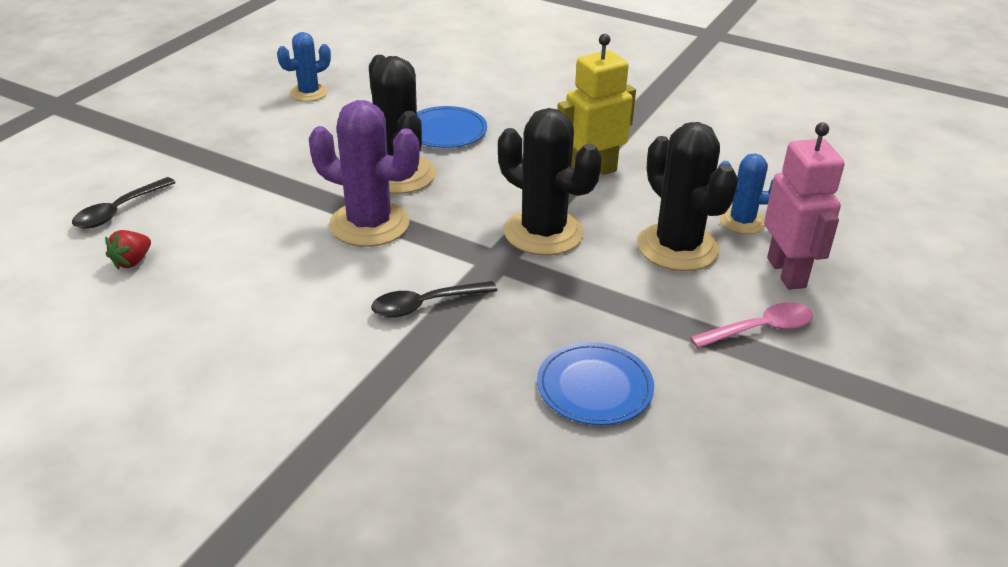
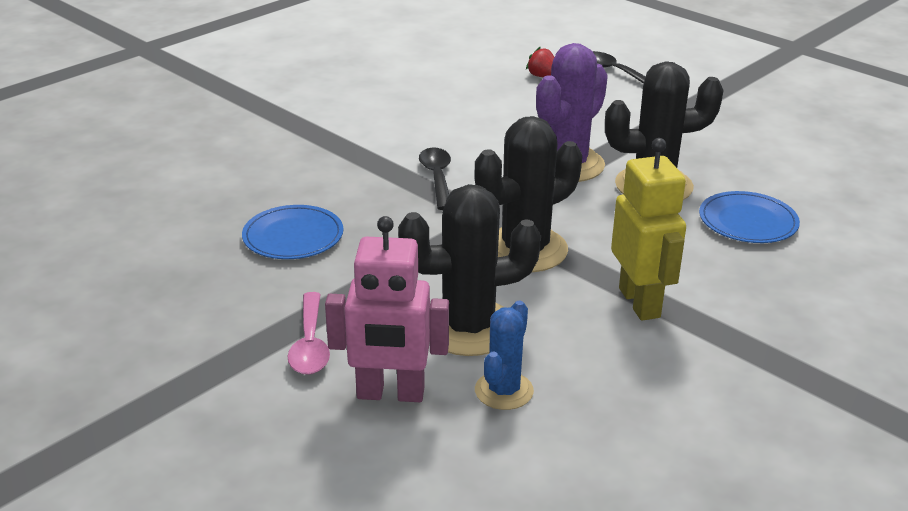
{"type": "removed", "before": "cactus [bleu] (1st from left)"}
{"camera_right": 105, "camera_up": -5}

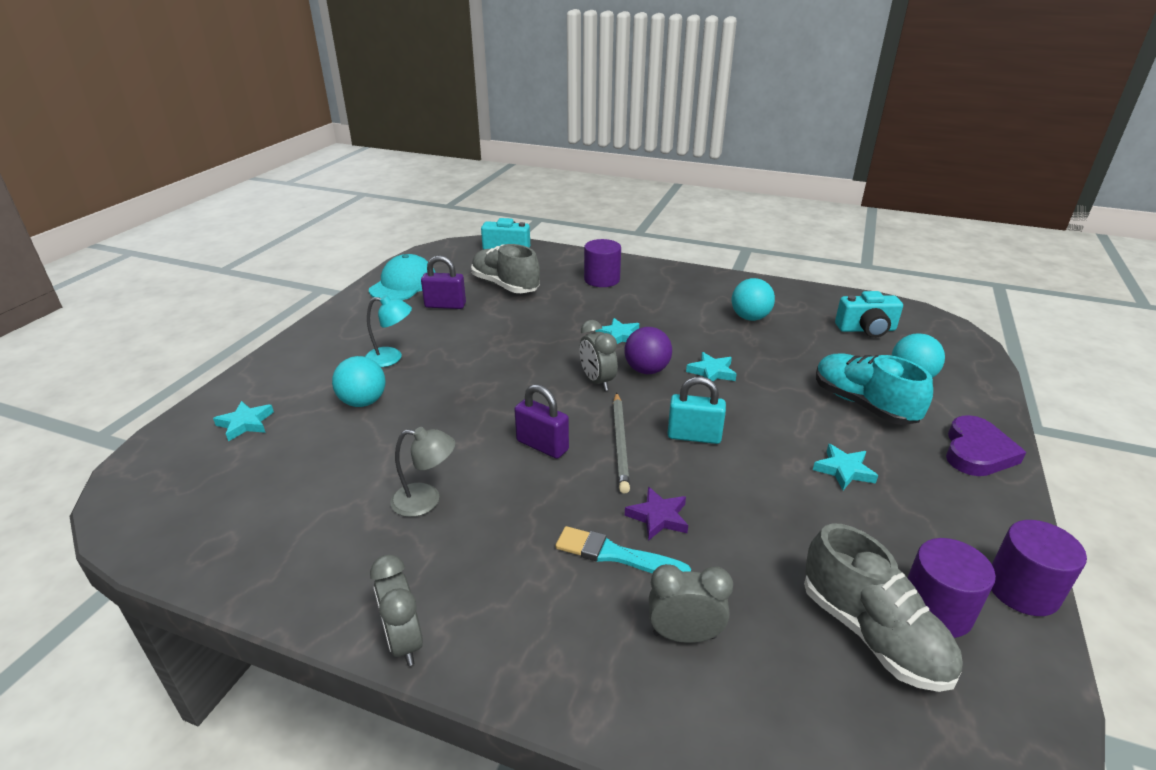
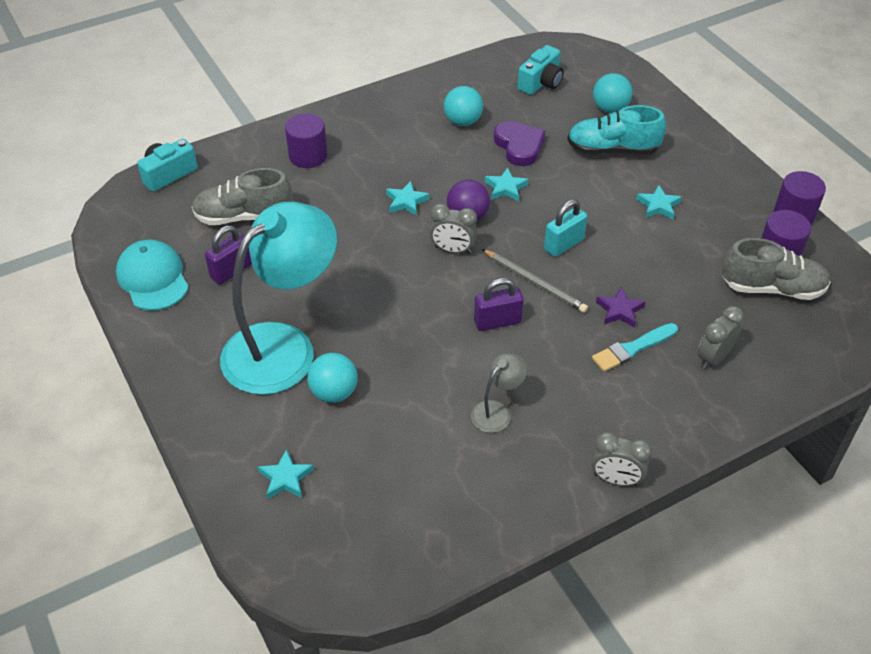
{"type": "resized", "before": "lampe [turquoise]", "scale": 2.41}
{"type": "moved", "before": "cœur [violet]"}
{"camera_right": -50, "camera_up": 15}

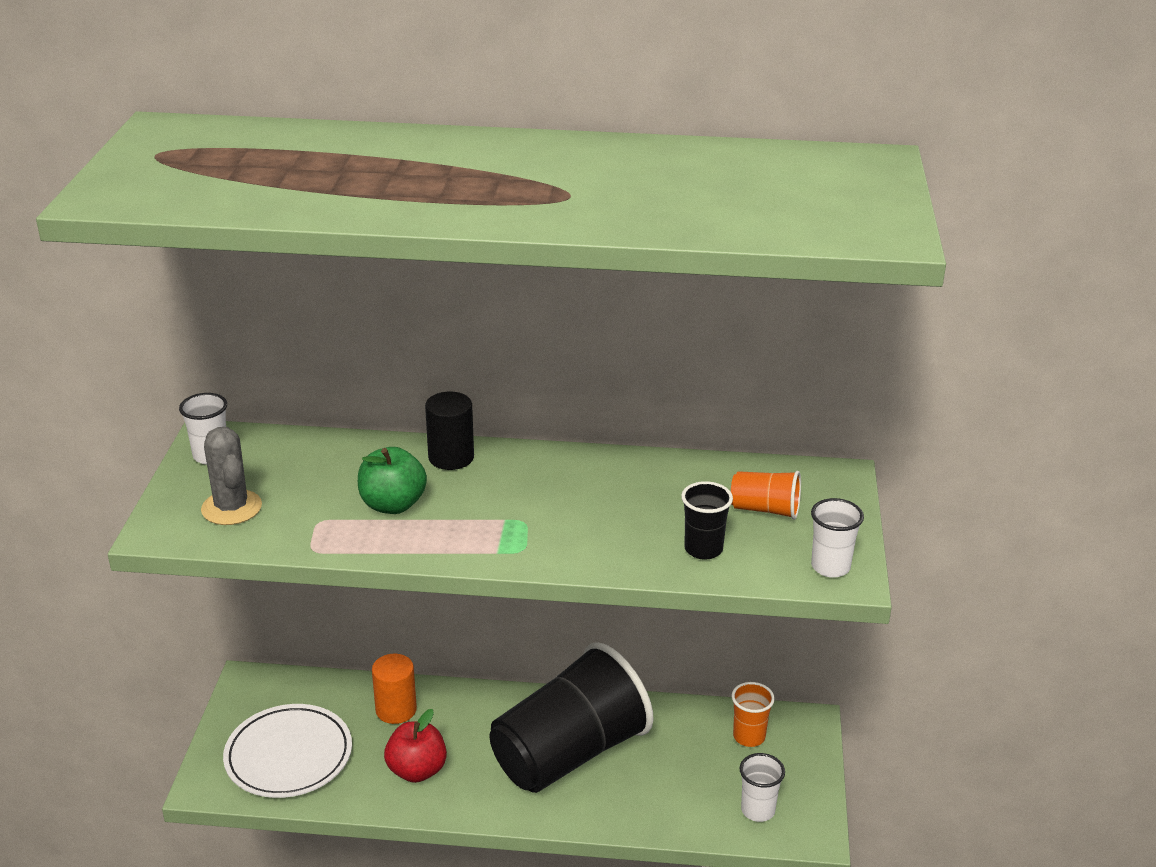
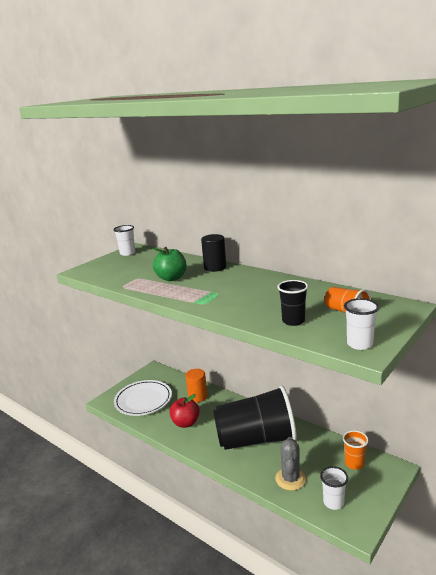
{"type": "moved", "before": "cactus [gris]"}
{"camera_right": 35, "camera_up": -10}

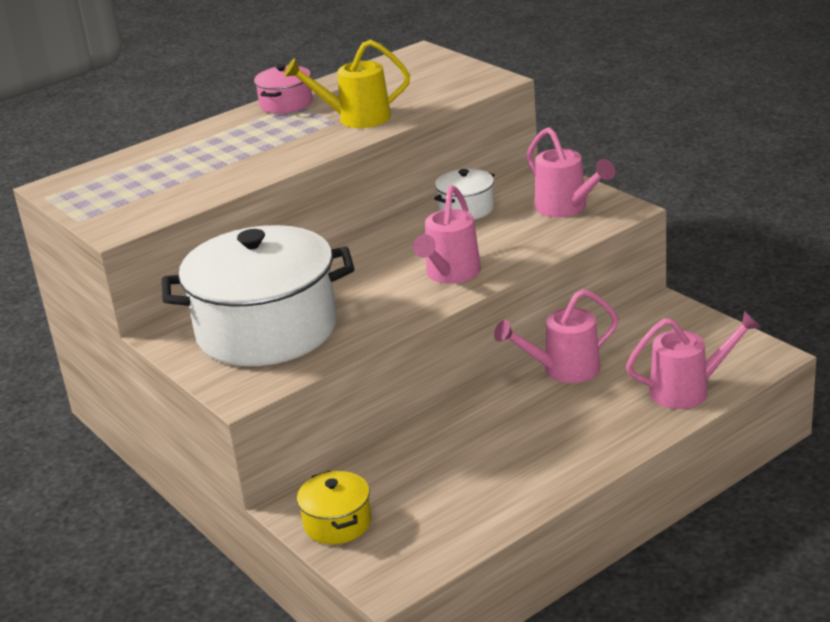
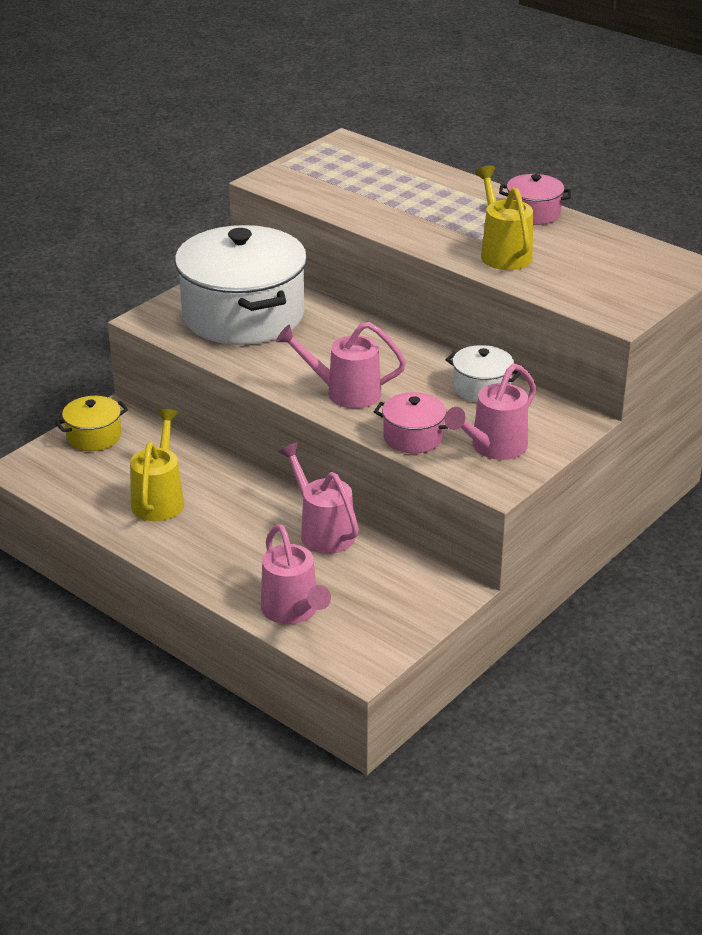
{"type": "added", "after": "arrosoir [jaune] (1st from left)"}
{"type": "added", "after": "marmite [rose] (1st from left)"}
{"camera_right": 75, "camera_up": 5}

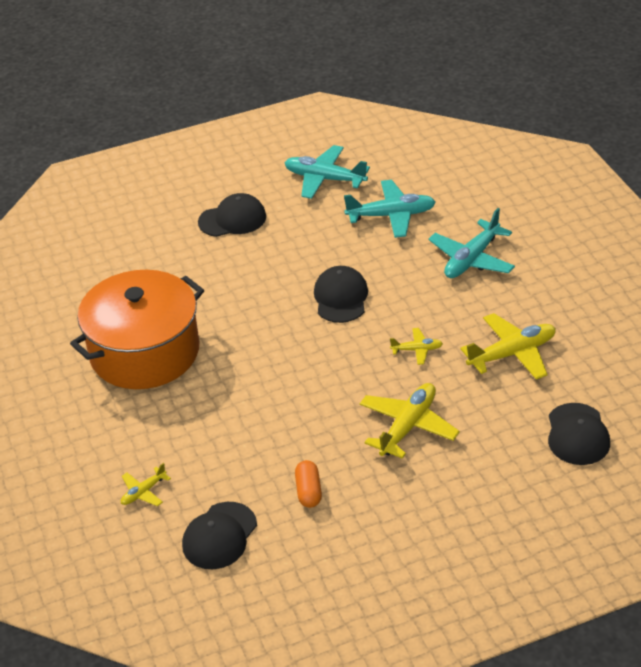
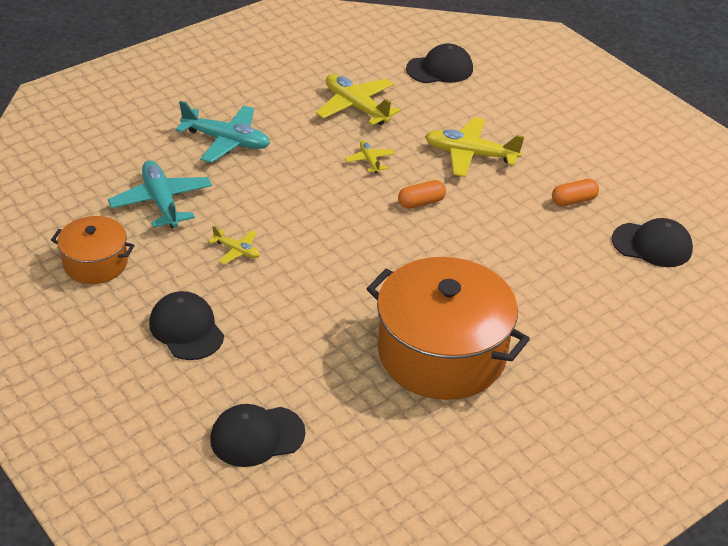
{"type": "moved", "before": "avion [jaune] (1st from left)"}
{"type": "replaced", "before": "avion [turquoise] (1st from left)", "after": "marmite [orange] (1st from left)"}
{"type": "moved", "before": "casquette [noir] (3rd from left in the first image)", "after": "casquette [noir] (2nd from left)"}
{"type": "added", "after": "gélule [orange] (1st from left)"}
{"camera_right": -110, "camera_up": 0}

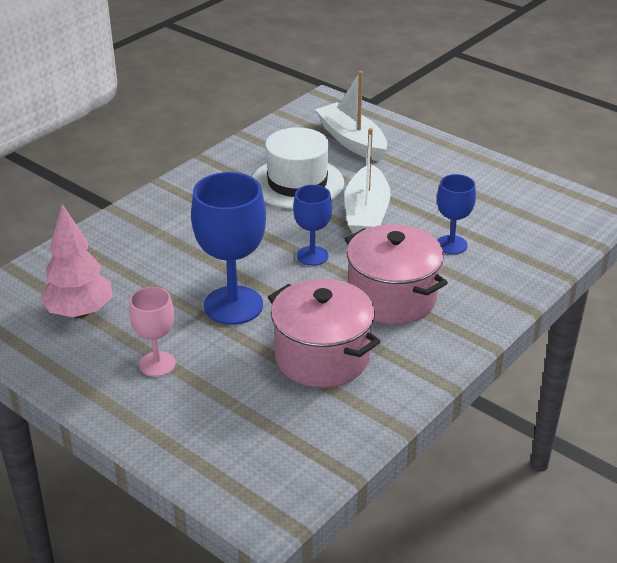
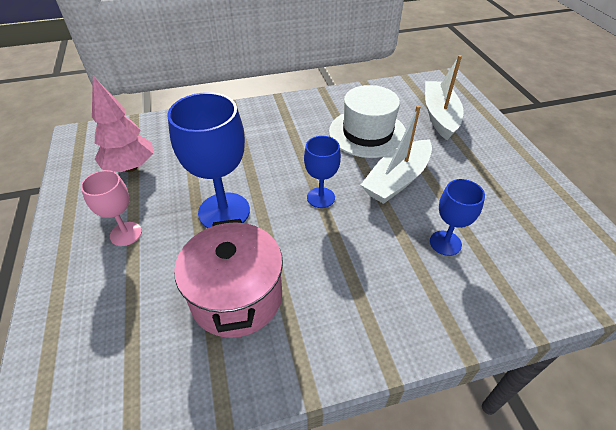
{"type": "removed", "before": "marmite [rose] (2nd from left)"}
{"camera_right": 35, "camera_up": 10}

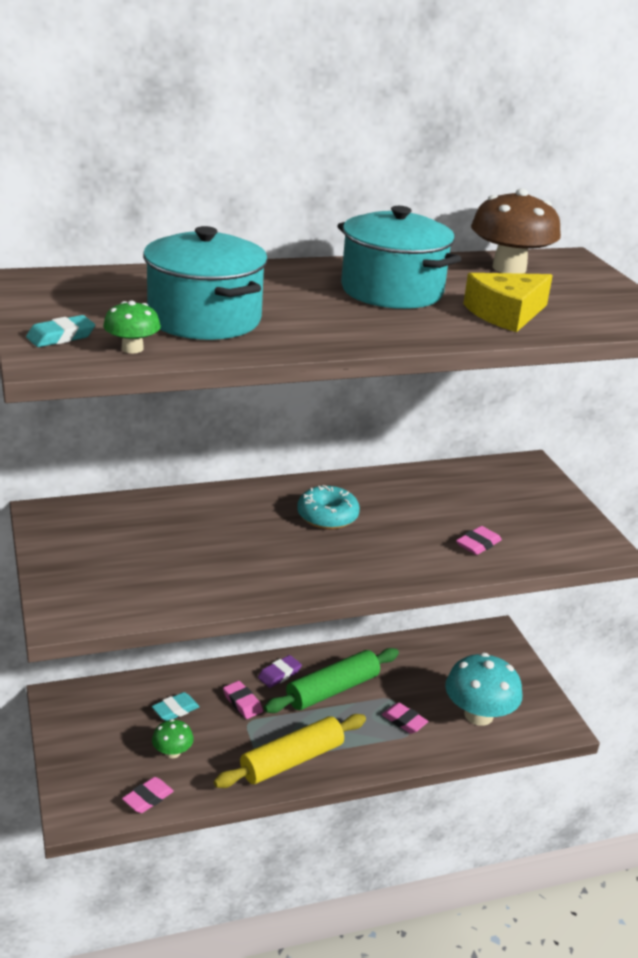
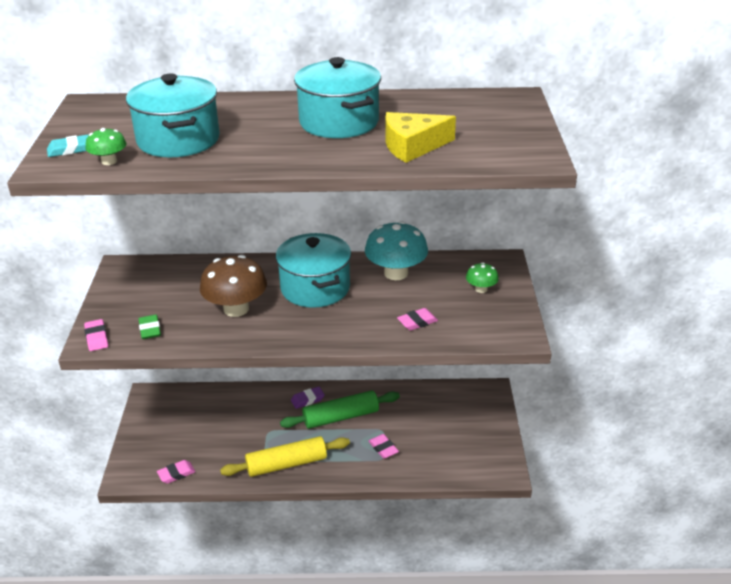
{"type": "removed", "before": "gomme [turquoise] (2nd from left)"}
{"type": "moved", "before": "champignon [vert] (2nd from left)"}
{"type": "moved", "before": "gomme [rose] (2nd from left in the first image)", "after": "gomme [rose] (1st from left)"}
{"type": "replaced", "before": "beignet [turquoise]", "after": "marmite [turquoise] (2nd from left)"}
{"type": "moved", "before": "champignon [turquoise]"}
{"type": "moved", "before": "champignon [marron]"}
{"type": "added", "after": "gomme [vert]"}
{"camera_right": 20, "camera_up": 5}

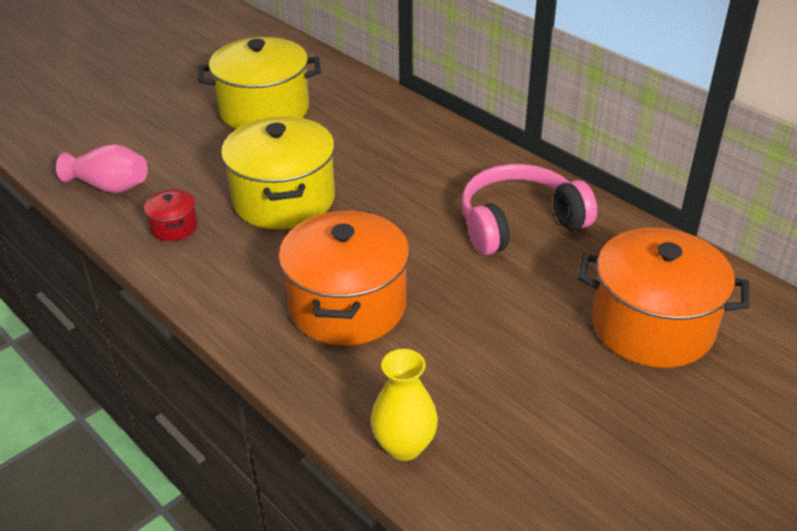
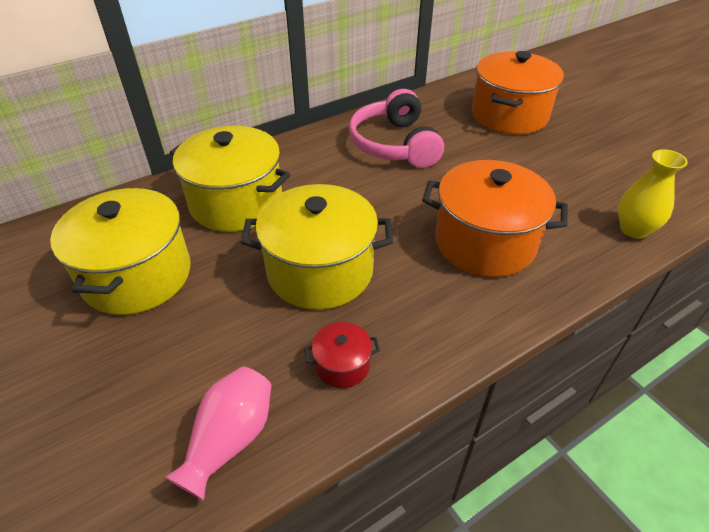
{"type": "added", "after": "marmite [jaune] (2nd from left)"}
{"camera_right": -80, "camera_up": 5}

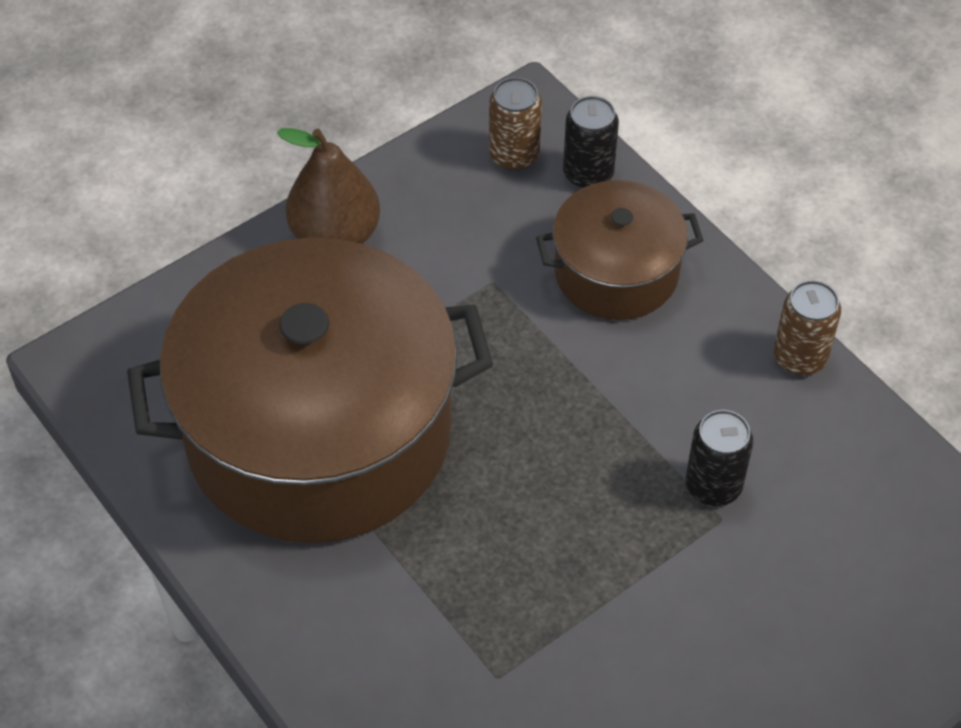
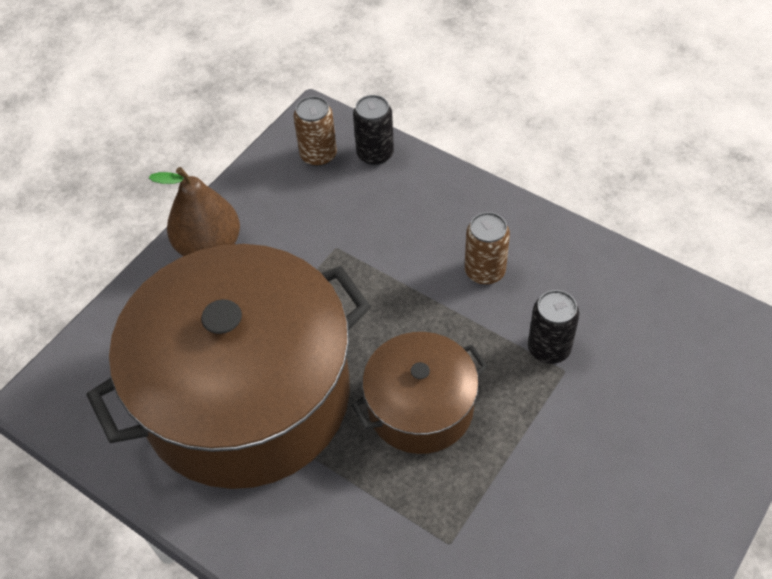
{"type": "moved", "before": "marmite [marron] (2nd from left)"}
{"type": "moved", "before": "canette [marron] (2nd from left)"}
{"camera_right": -15, "camera_up": 0}

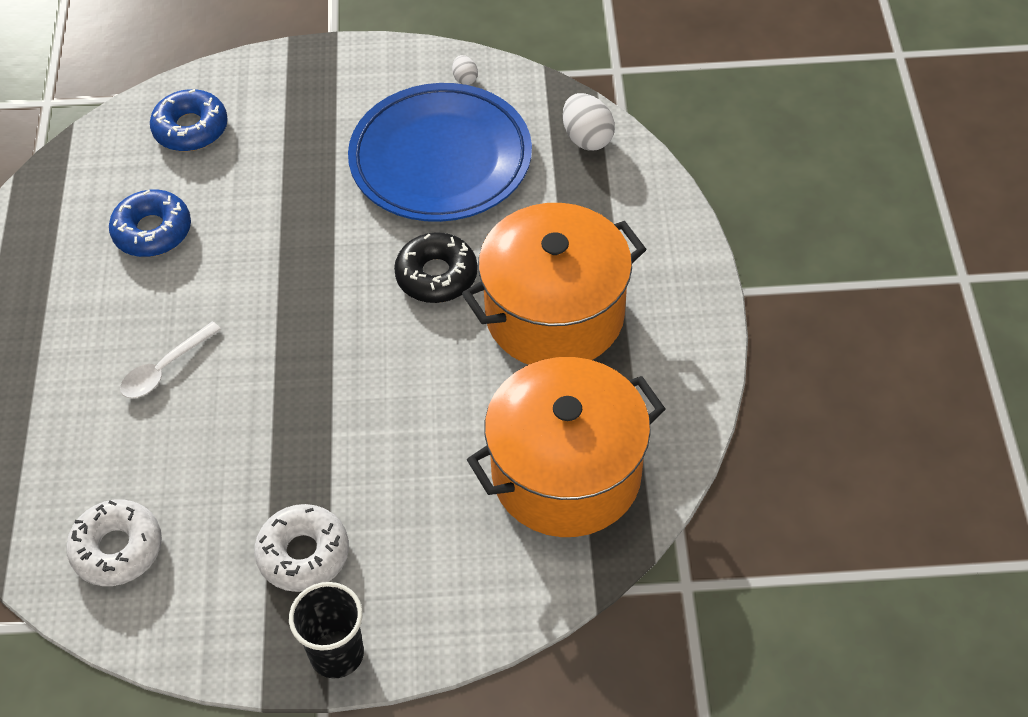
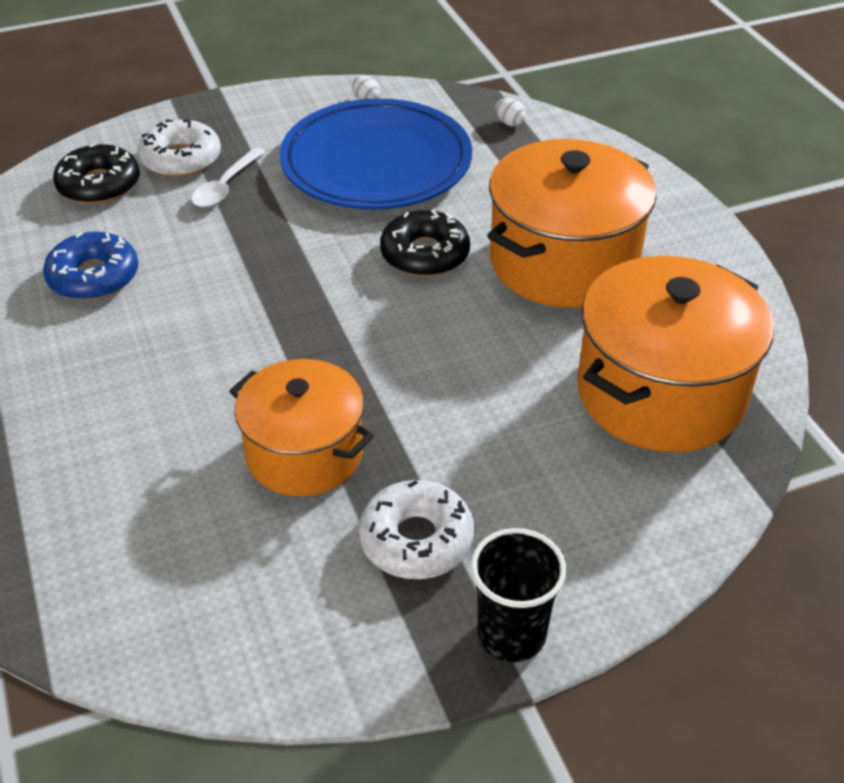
{"type": "moved", "before": "beignet [blanc] (1st from left)"}
{"type": "moved", "before": "cuillère [blanc]"}
{"type": "recoloured", "before": "beignet [bleu] (2nd from left)", "after": "beignet [noir] (1st from left)"}
{"type": "resized", "before": "œuf [blanc] (2nd from left)", "scale": 0.54}
{"type": "added", "after": "marmite [orange] (1st from left)"}
{"camera_right": -20, "camera_up": -10}

